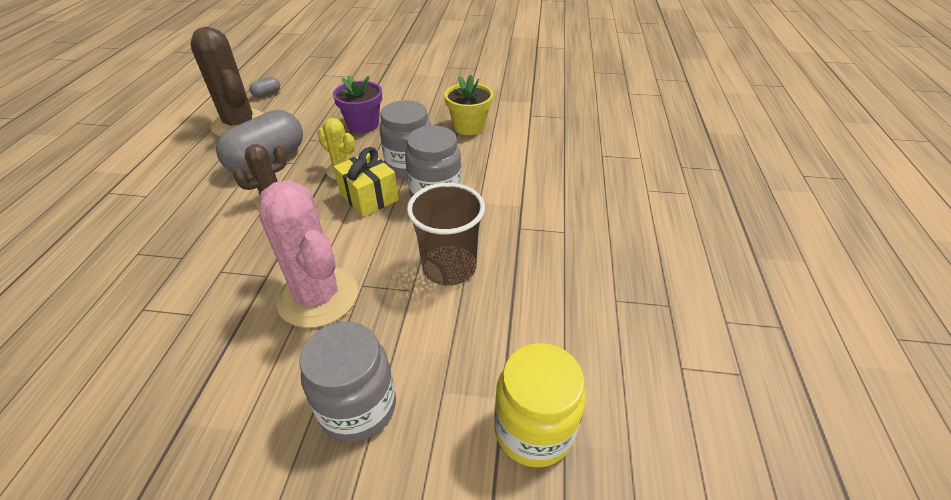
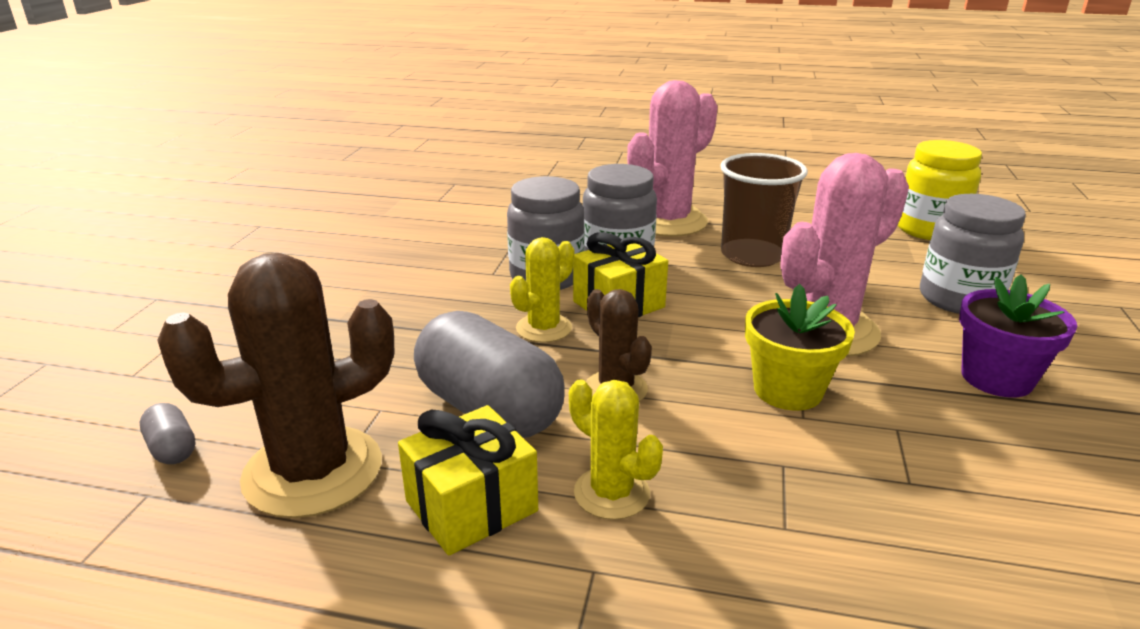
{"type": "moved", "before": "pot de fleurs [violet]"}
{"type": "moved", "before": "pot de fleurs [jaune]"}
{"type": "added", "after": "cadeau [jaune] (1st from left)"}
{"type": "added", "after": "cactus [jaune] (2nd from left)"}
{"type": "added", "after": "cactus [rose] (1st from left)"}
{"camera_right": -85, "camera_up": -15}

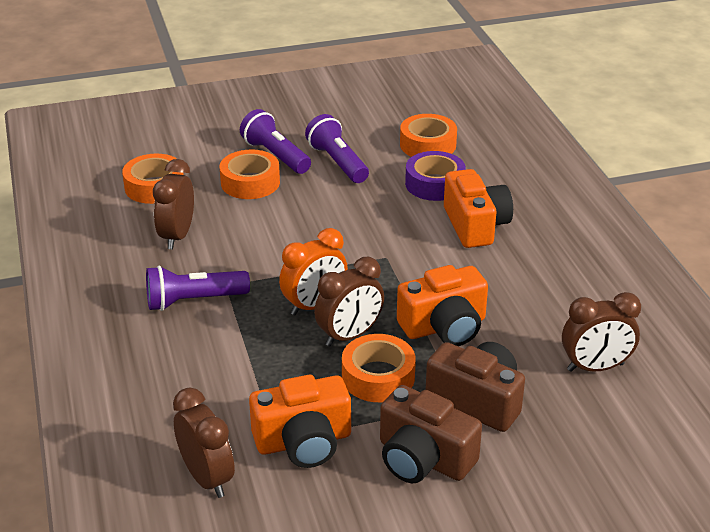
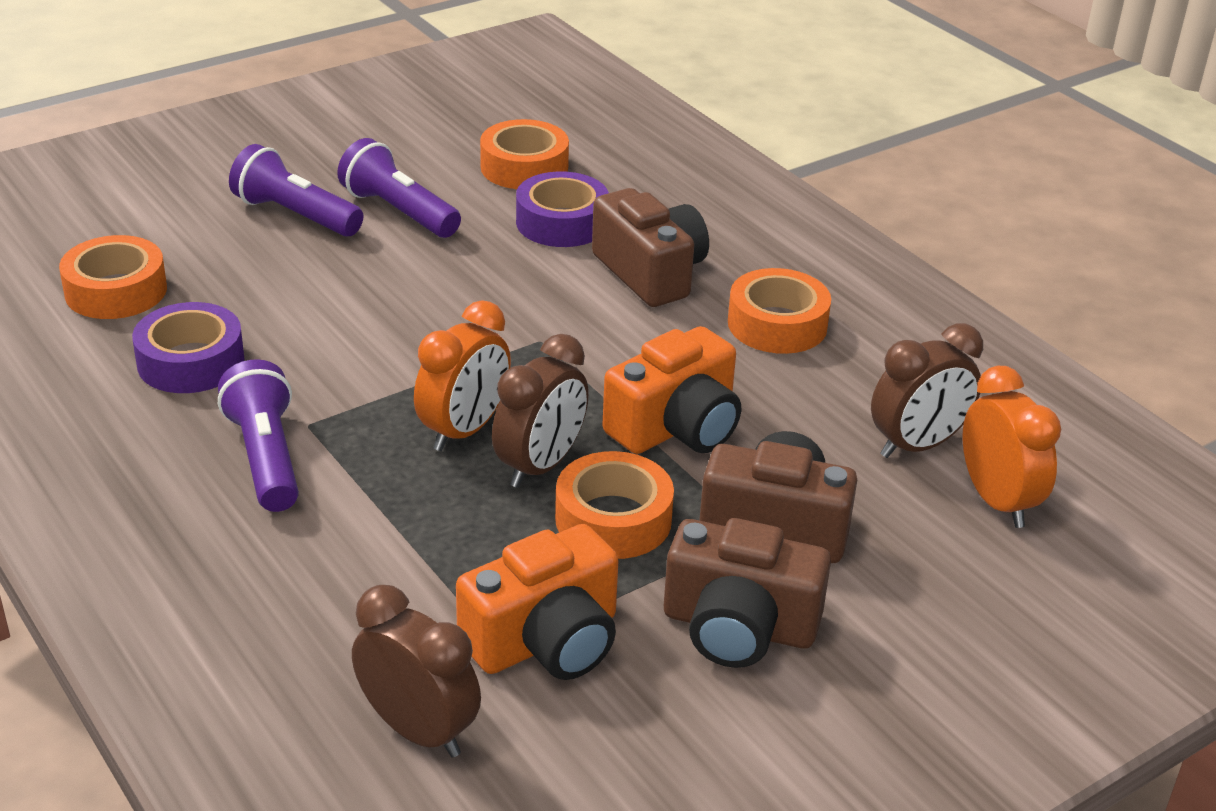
{"type": "turned", "before": "lampe de poche [violet] (1st from left)", "turn": 105}
{"type": "replaced", "before": "réveil [marron] (1st from left)", "after": "ruban adhésif [violet] (1st from left)"}
{"type": "moved", "before": "ruban adhésif [orange] (2nd from left in the first image)", "after": "ruban adhésif [orange] (4th from left)"}
{"type": "recoloured", "before": "appareil photo [orange] (3rd from left)", "after": "appareil photo [marron] (1st from left)"}
{"type": "added", "after": "réveil [orange] (2nd from left)"}
{"camera_right": -20, "camera_up": 0}

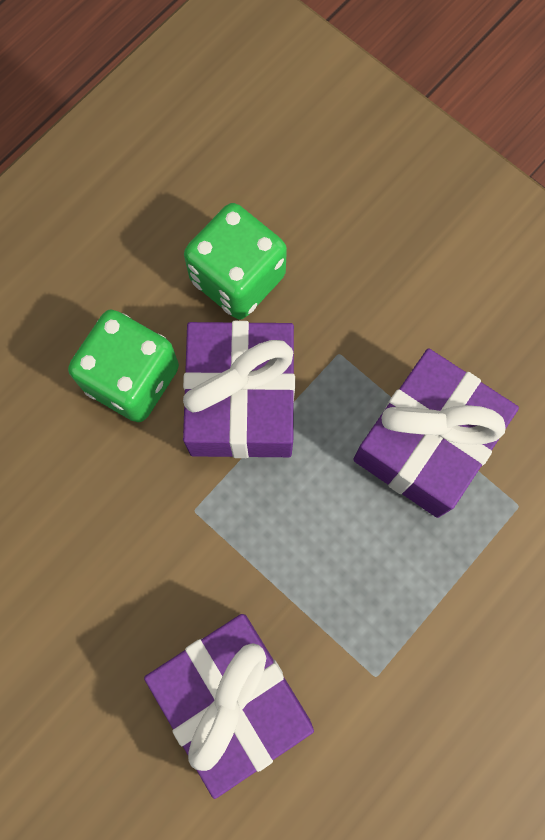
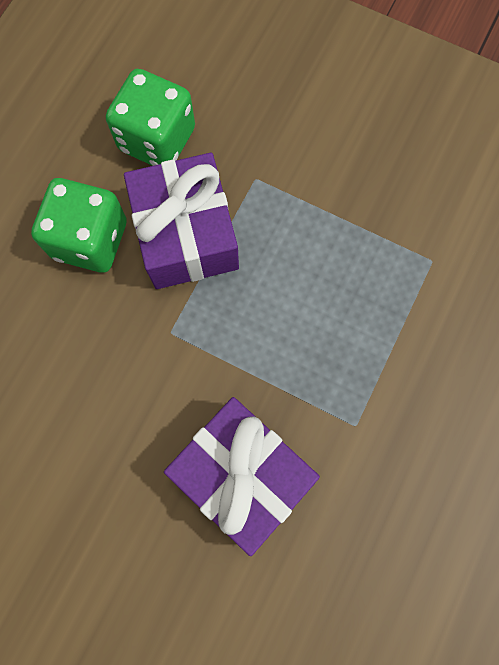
{"type": "removed", "before": "cadeau [violet] (3rd from left)"}
{"camera_right": -15, "camera_up": 0}

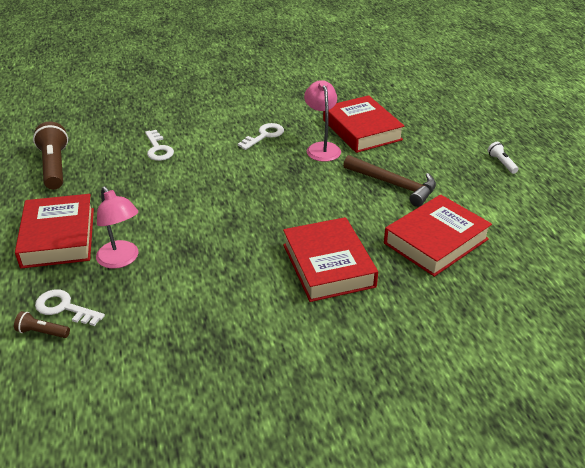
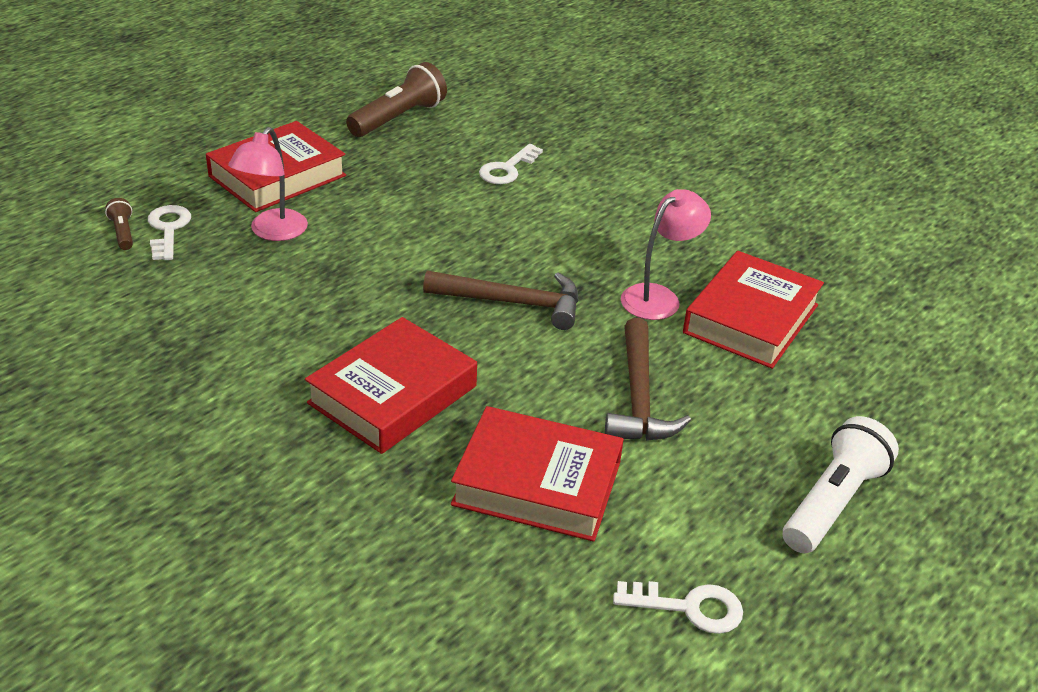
{"type": "moved", "before": "clé [blanc] (3rd from left)"}
{"type": "resized", "before": "lampe de poche [blanc]", "scale": 2.06}
{"type": "added", "after": "marteau [marron] (1st from left)"}
{"camera_right": 55, "camera_up": 0}

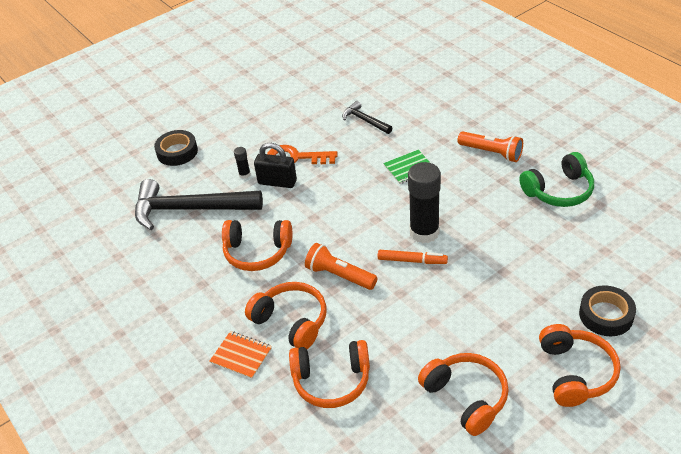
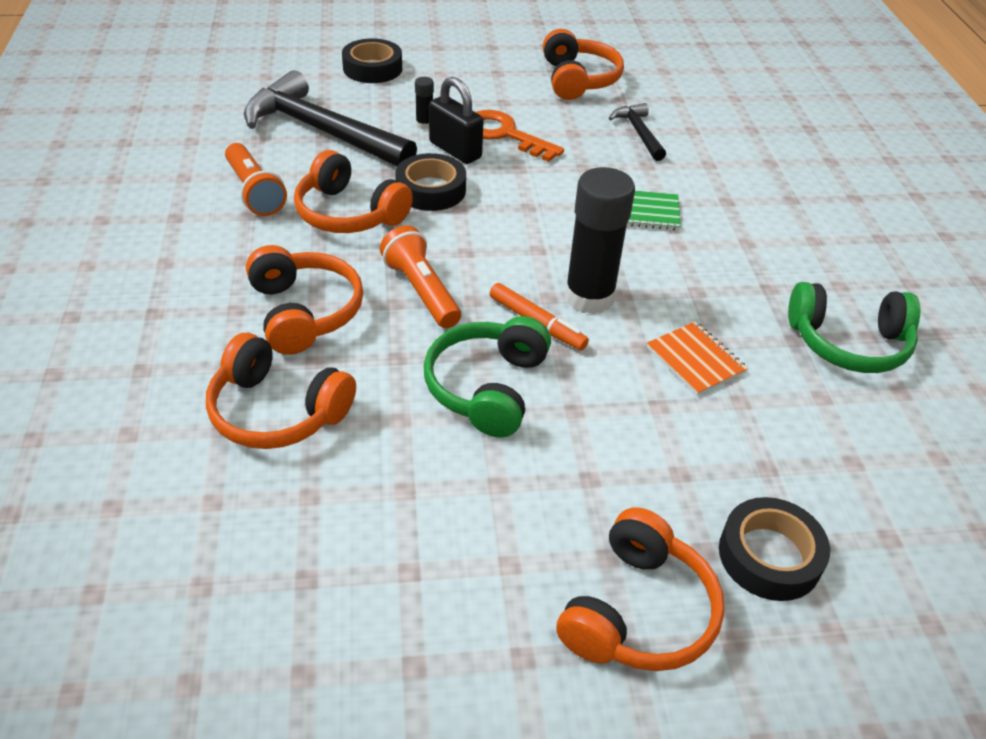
{"type": "moved", "before": "carnet [orange]"}
{"type": "moved", "before": "casque audio [orange] (4th from left)"}
{"type": "moved", "before": "lampe de poche [orange] (2nd from left in the first image)", "after": "lampe de poche [orange] (1st from left)"}
{"type": "added", "after": "ruban adhésif [noir] (2nd from left)"}
{"type": "added", "after": "casque audio [vert] (1st from left)"}
{"camera_right": 25, "camera_up": 0}

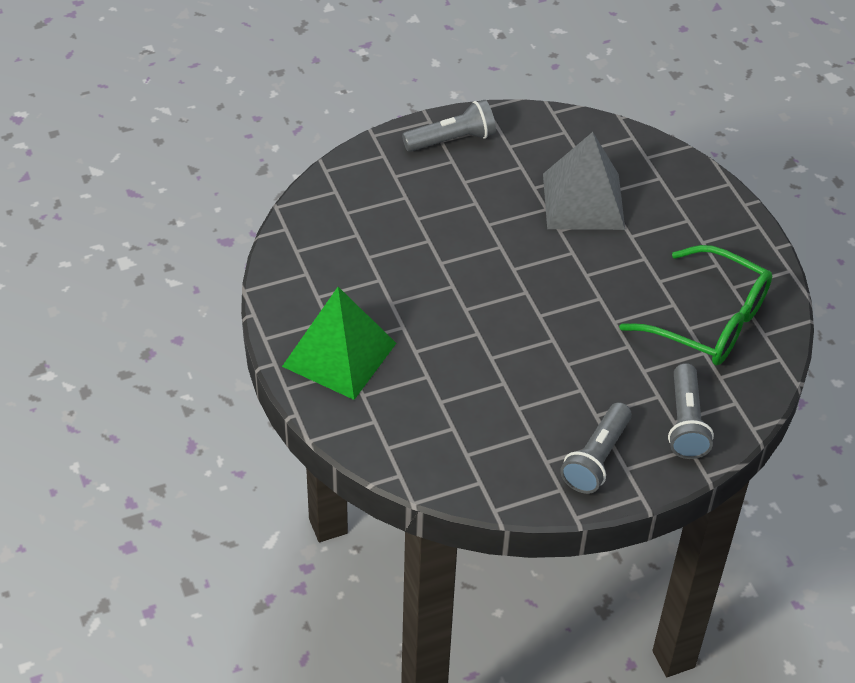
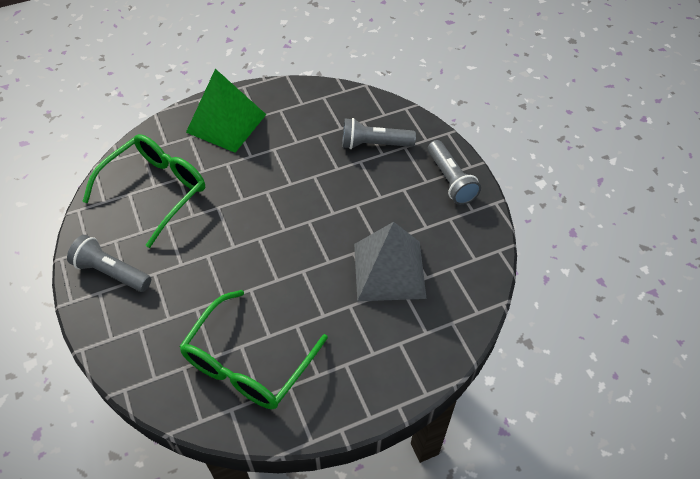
{"type": "moved", "before": "lampe de poche [gris] (3rd from left in the first image)", "after": "lampe de poche [gris] (2nd from left)"}
{"type": "added", "after": "lunettes [vert] (1st from left)"}
{"camera_right": 90, "camera_up": 5}

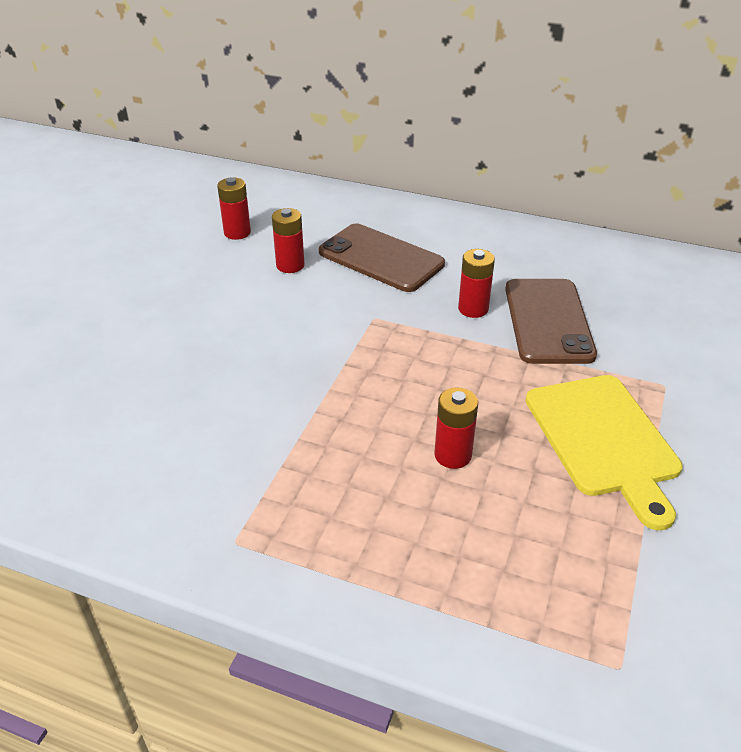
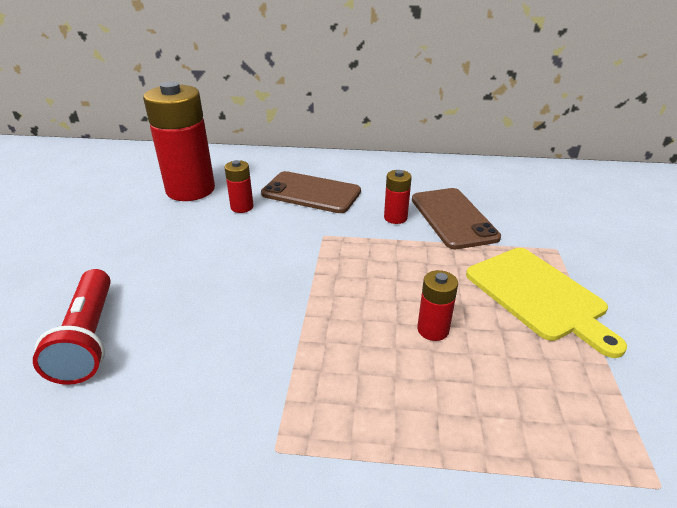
{"type": "resized", "before": "pile [rouge] (1st from left)", "scale": 2.24}
{"type": "added", "after": "lampe de poche [rouge]"}
{"camera_right": -15, "camera_up": -5}

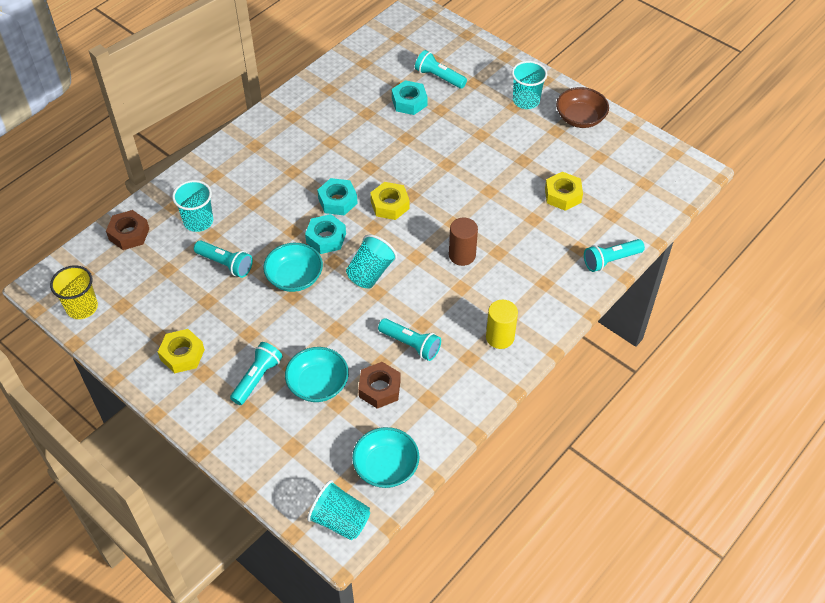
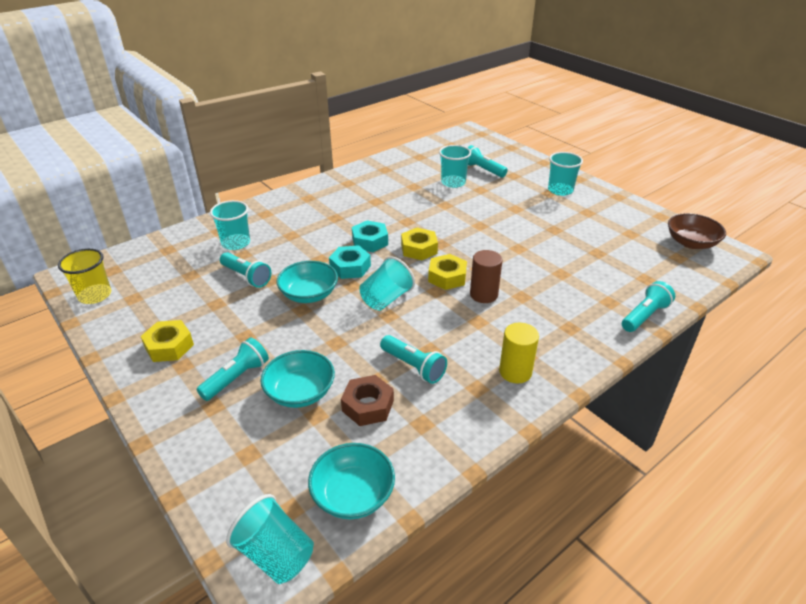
{"type": "removed", "before": "écrou [marron] (1st from left)"}
{"type": "replaced", "before": "écrou [turquoise] (3rd from left)", "after": "gobelet [turquoise] (4th from left)"}
{"type": "moved", "before": "écrou [jaune] (3rd from left)"}
{"type": "moved", "before": "bol [marron]"}
{"type": "turned", "before": "lampe de poche [turquoise] (5th from left)", "turn": 150}
{"camera_right": 10, "camera_up": -15}

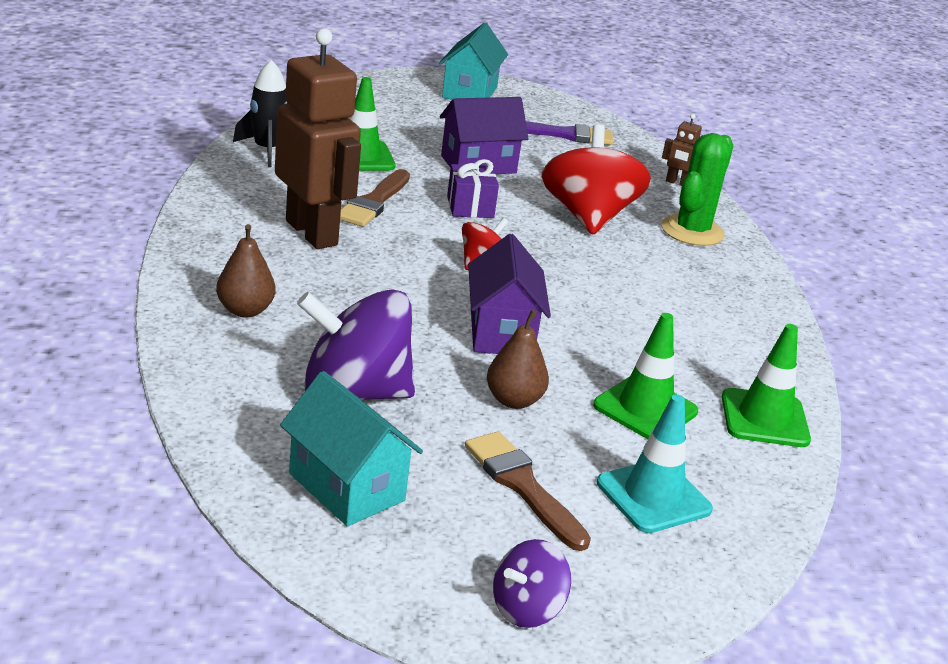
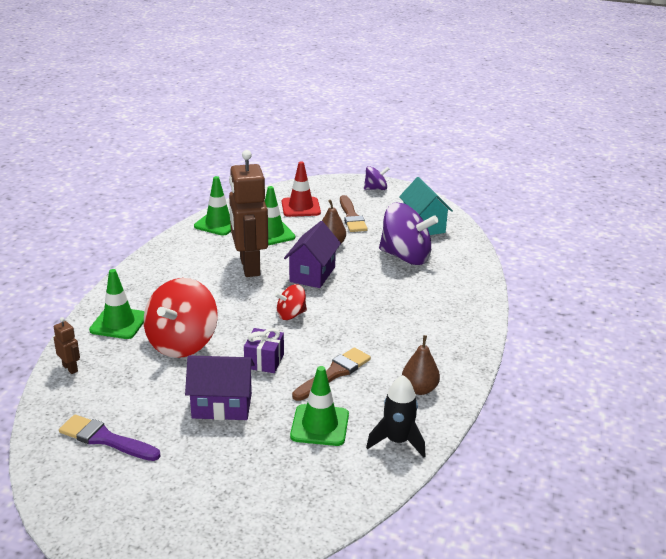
{"type": "moved", "before": "poire [marron] (1st from left in the first image)", "after": "poire [marron] (2nd from left)"}
{"type": "moved", "before": "robot [marron] (1st from left in the first image)", "after": "robot [marron] (2nd from left)"}
{"type": "removed", "before": "maison [turquoise] (2nd from left)"}
{"type": "recoloured", "before": "cône de chantier [turquoise]", "after": "cône de chantier [rouge]"}
{"type": "replaced", "before": "cactus [vert]", "after": "cône de chantier [vert] (1st from left)"}
{"camera_right": -155, "camera_up": 0}

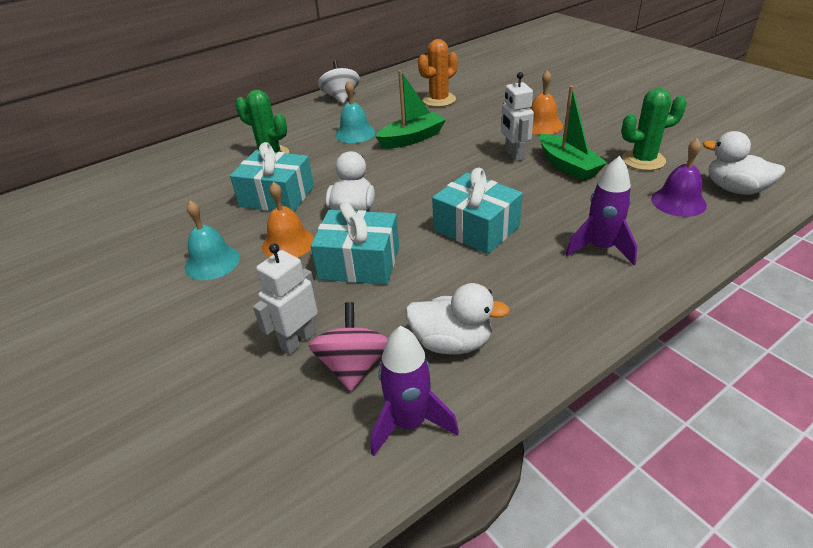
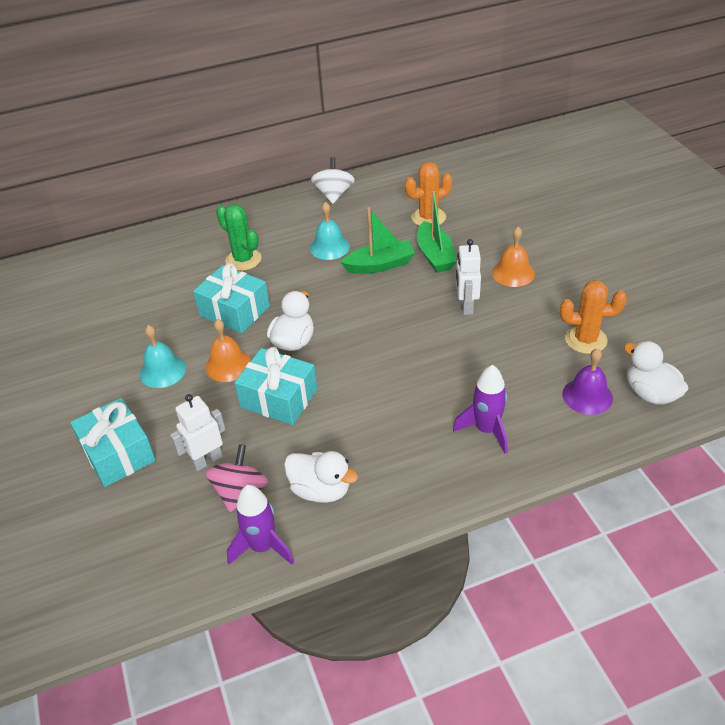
{"type": "moved", "before": "cadeau [turquoise] (3rd from left in the first image)", "after": "cadeau [turquoise] (1st from left)"}
{"type": "moved", "before": "bateau [vert] (2nd from left)"}
{"type": "recoloured", "before": "cactus [vert] (2nd from left)", "after": "cactus [orange] (2nd from left)"}
{"camera_right": 15, "camera_up": 5}

